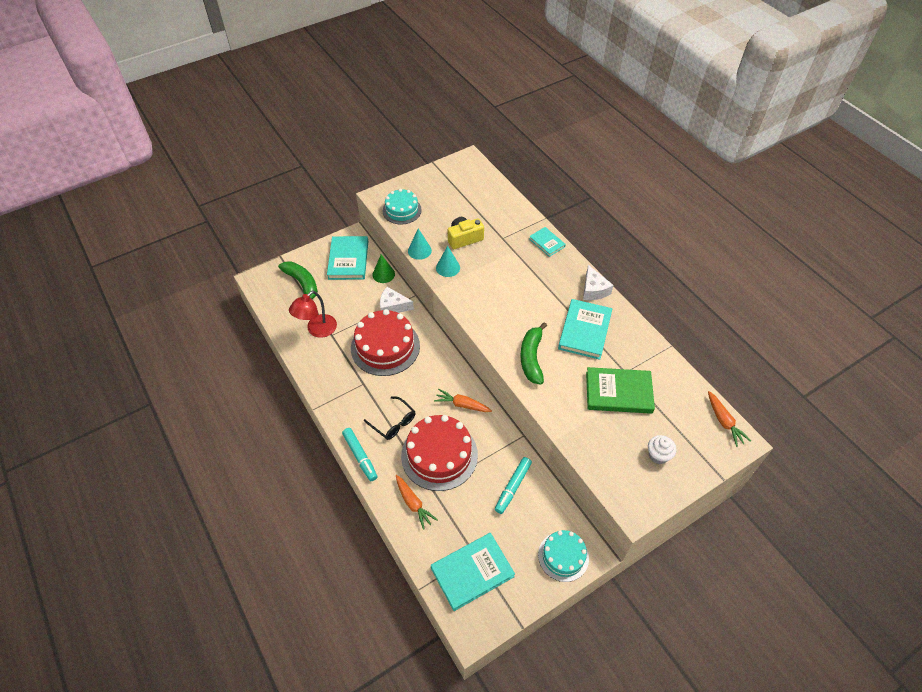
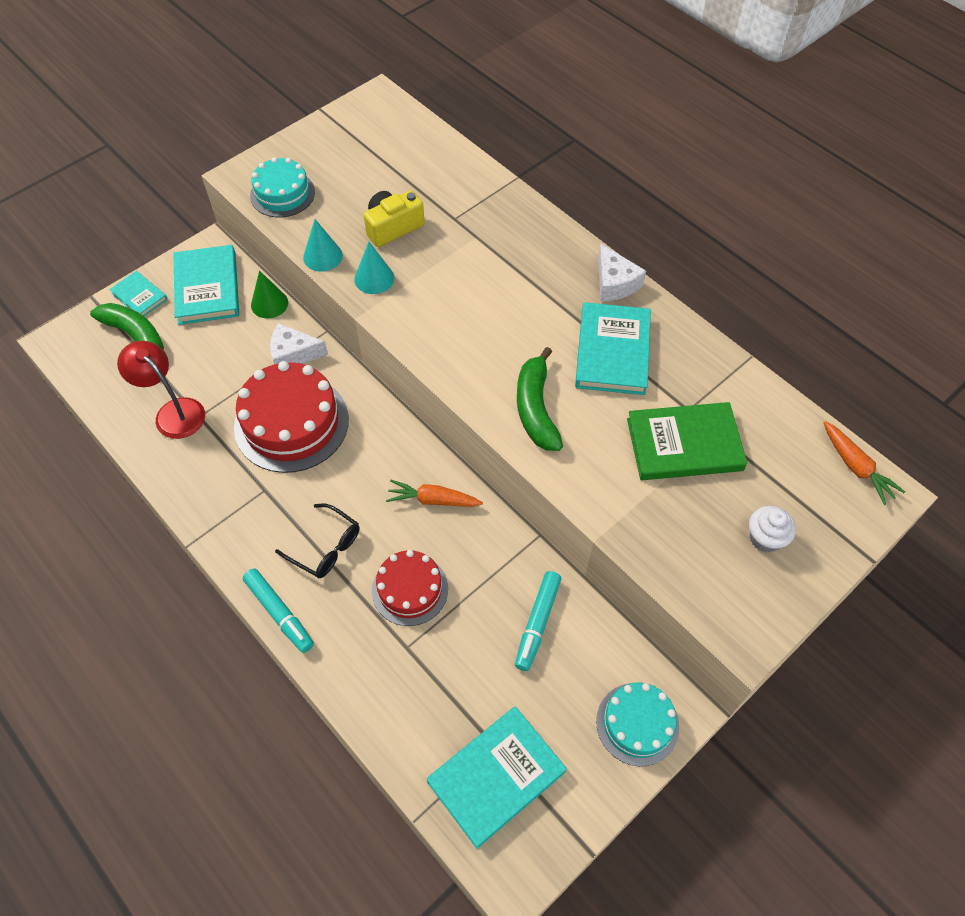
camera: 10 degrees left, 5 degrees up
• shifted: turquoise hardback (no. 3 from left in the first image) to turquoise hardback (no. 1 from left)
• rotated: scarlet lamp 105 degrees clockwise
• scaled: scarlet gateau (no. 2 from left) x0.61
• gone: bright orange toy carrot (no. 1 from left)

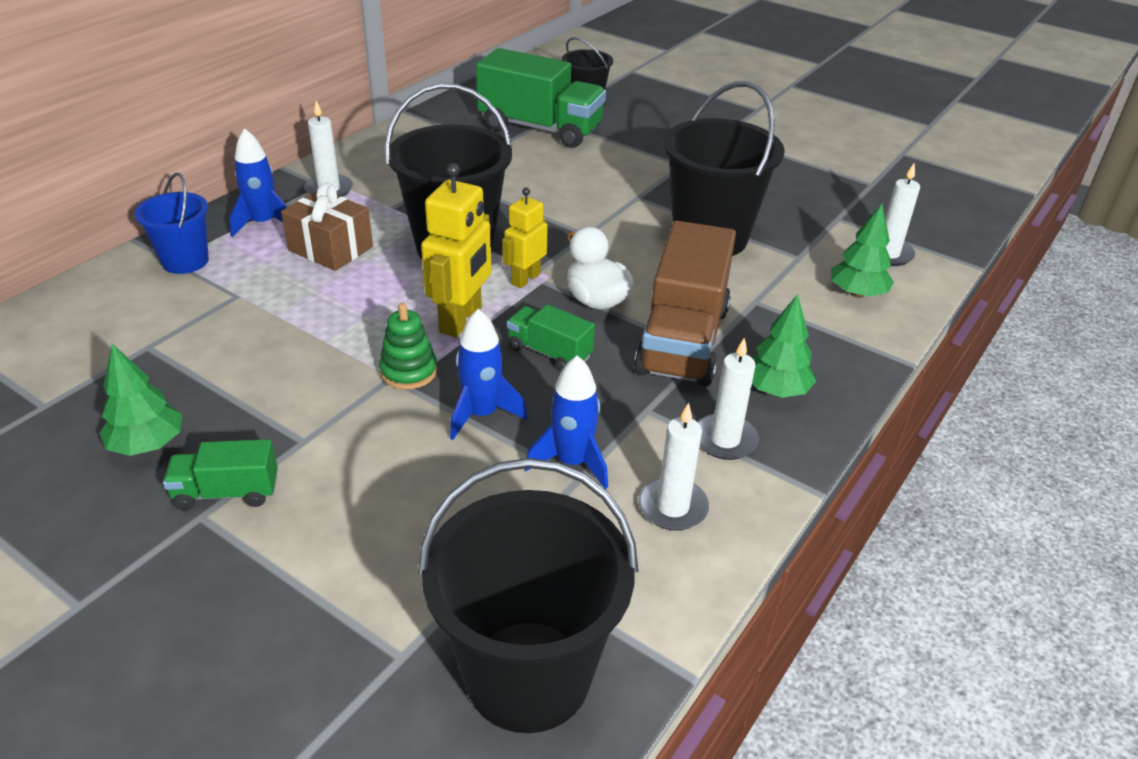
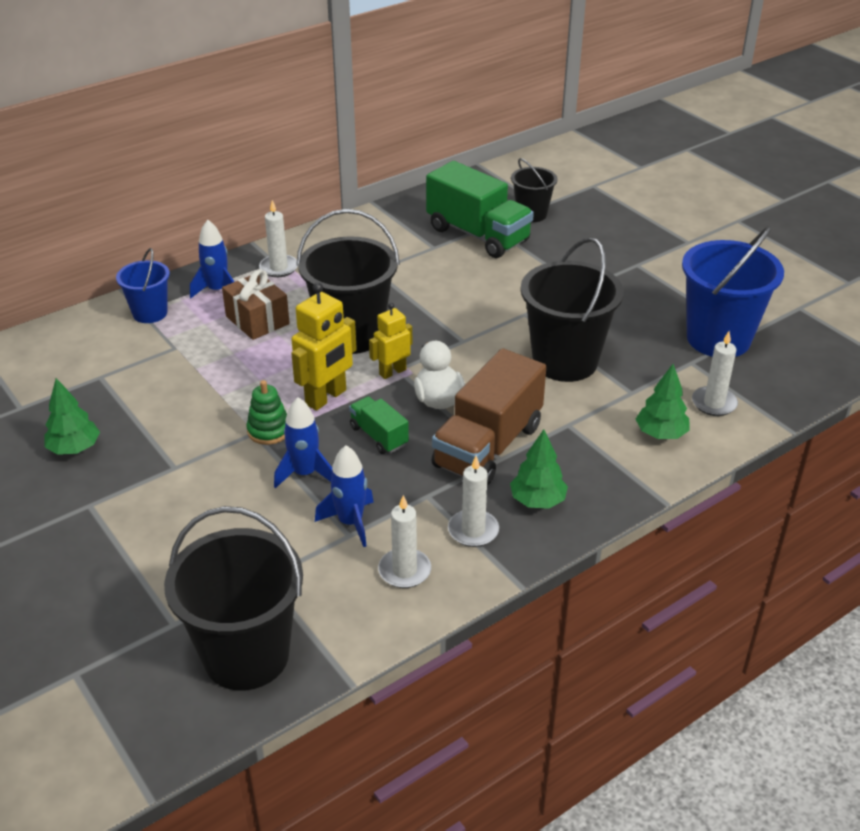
camera: 20 degrees right, 0 degrees up
• gone: leaf-green lorry (no. 1 from left)
• new: blue sand bucket (no. 2 from left)

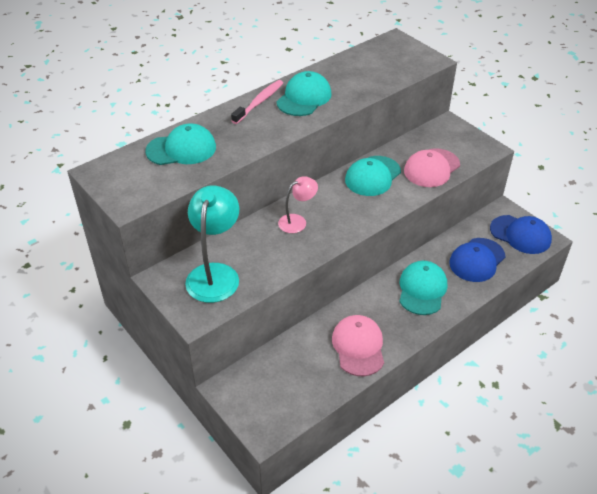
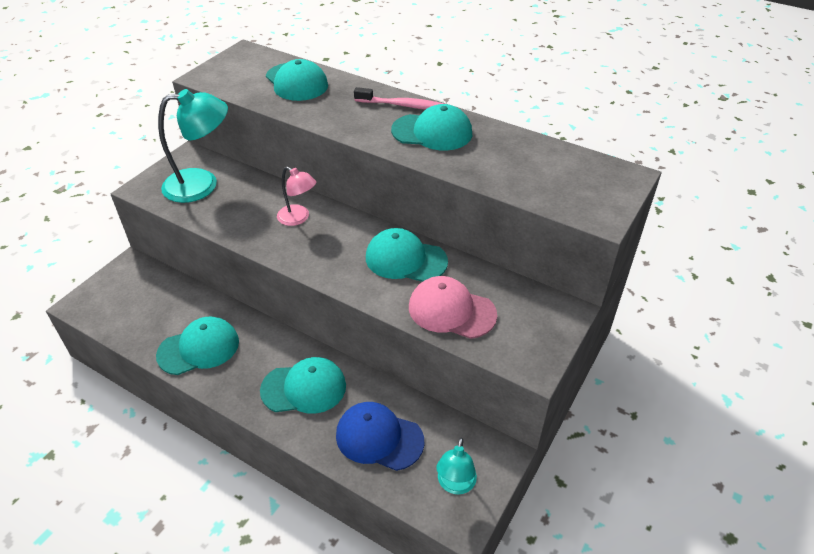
camera: 70 degrees right, 0 degrees up
• swapped: blue peaked cap (no. 2 from left) to turquoise lamp (no. 2 from left)
• repainted: rosy peaked cap (no. 1 from left) to turquoise peaked cap (no. 1 from left)

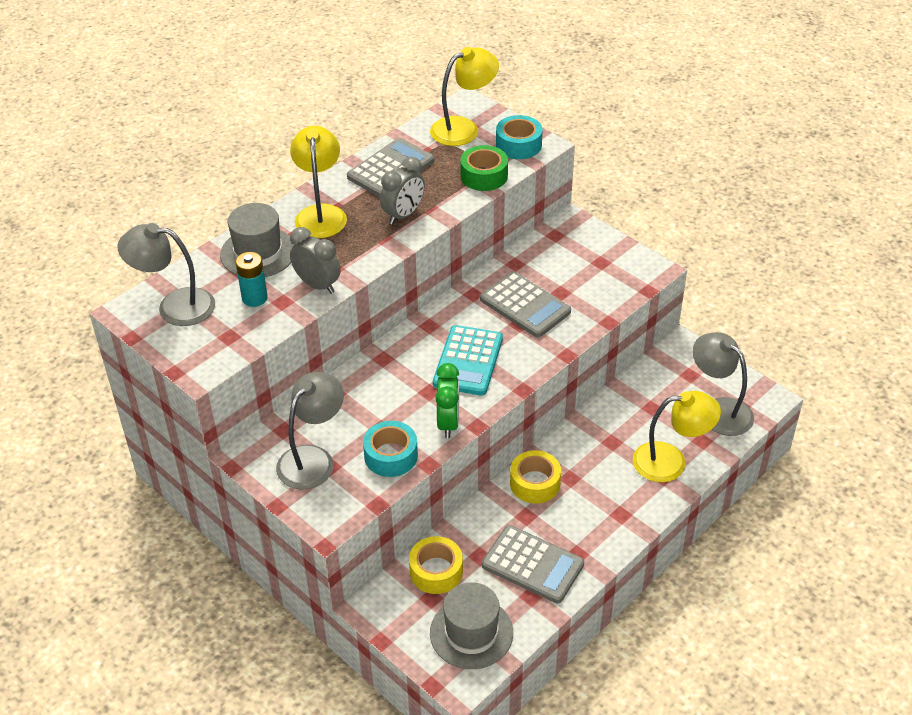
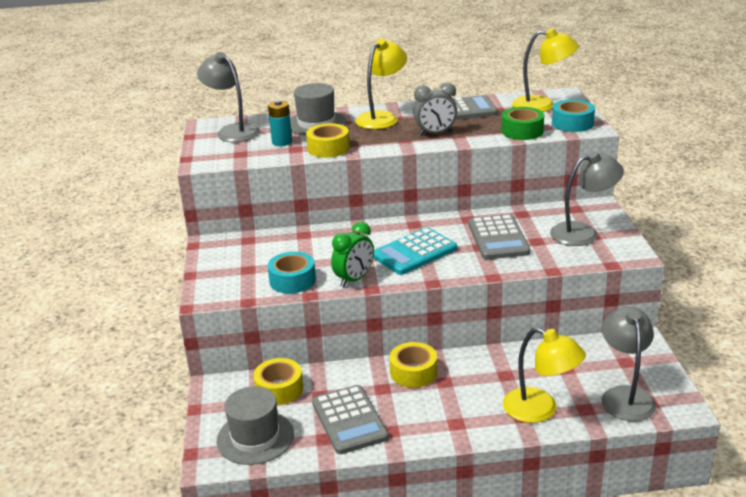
camera: 40 degrees right, 15 degrees down
• swapped: ash-grey bedside clock (no. 1 from left) to bright yellow tape (no. 2 from left)
• shifted: ash-grey lamp (no. 2 from left)

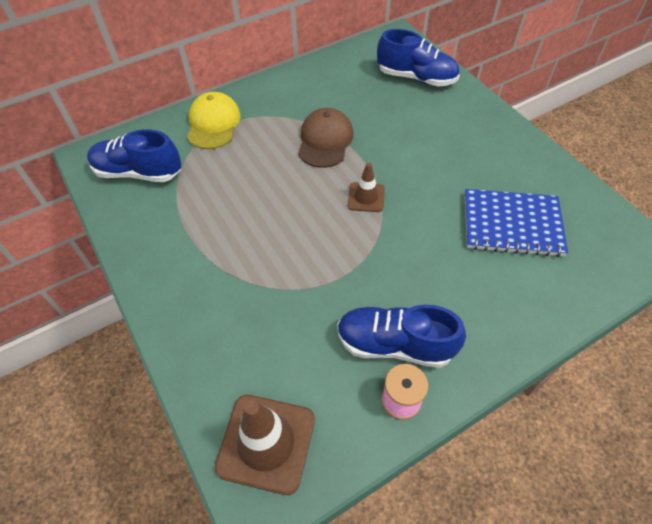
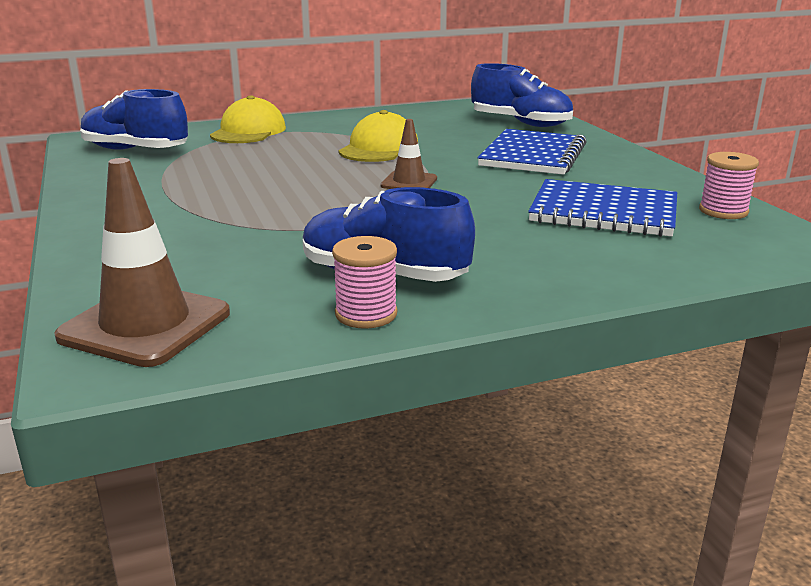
camera: 10 degrees right, 30 degrees down
• repainted: brown peaked cap to bright yellow peaked cap (no. 2 from left)
• new: blue notepad (no. 1 from left)
• new: rosy reel of thread (no. 2 from left)

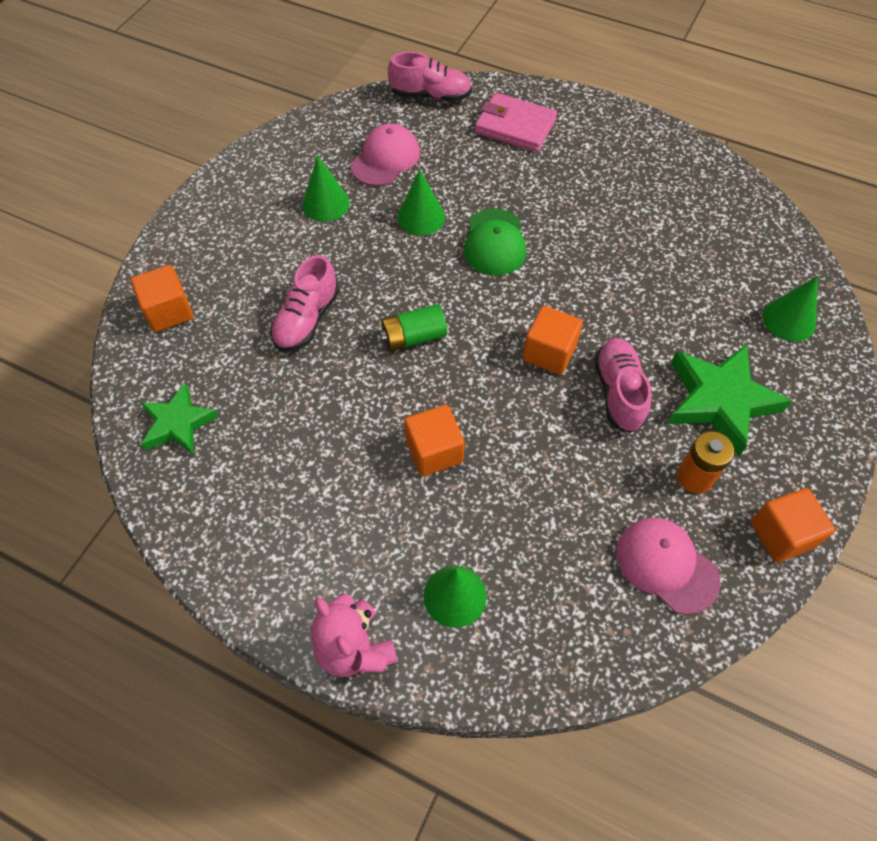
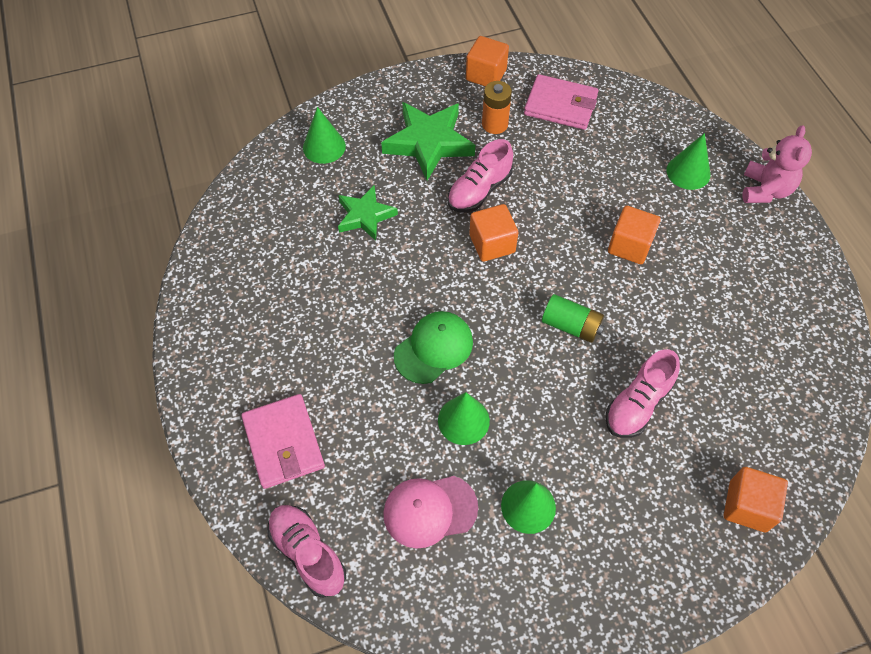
camera: 135 degrees left, 0 degrees up
• rotated: rosy lace-up shoe (no. 1 from left in the first image) 150 degrees clockwise
• shifted: leaf-green star (no. 1 from left)
• swapped: rosy peaked cap (no. 2 from left) to rosy billfold (no. 2 from left)

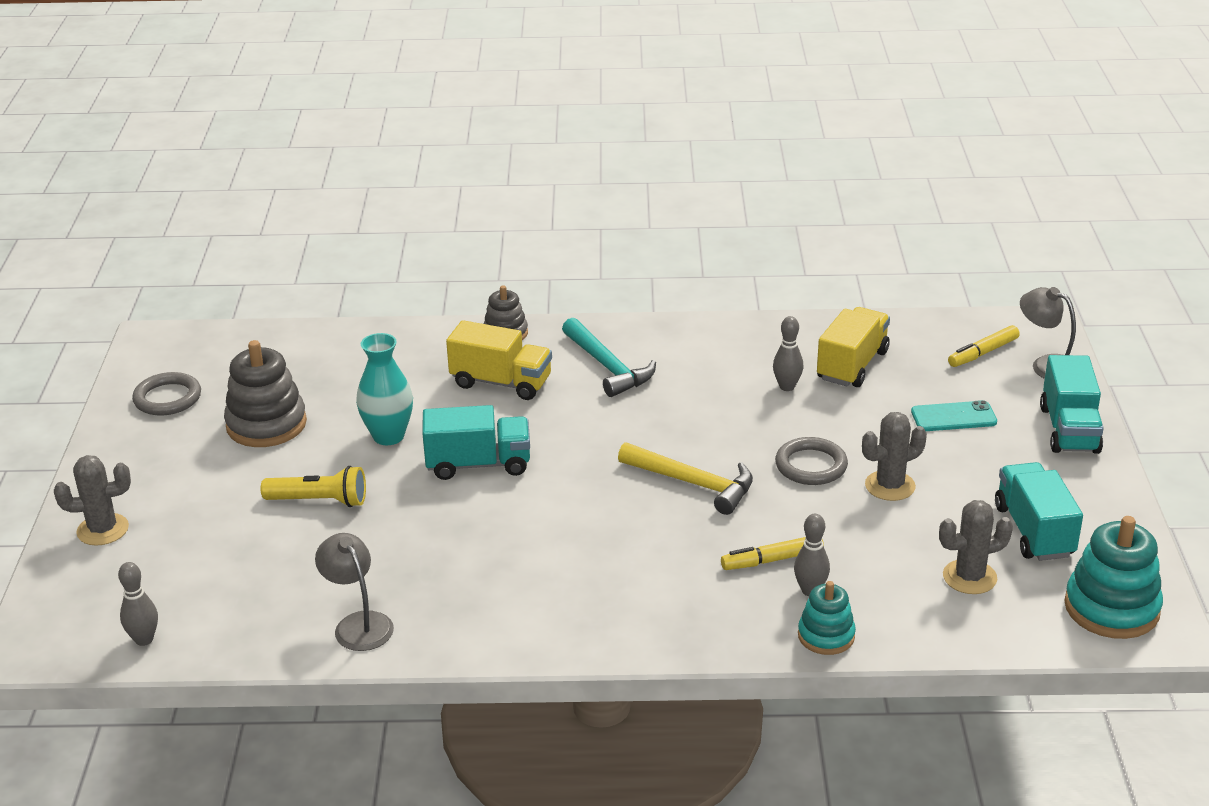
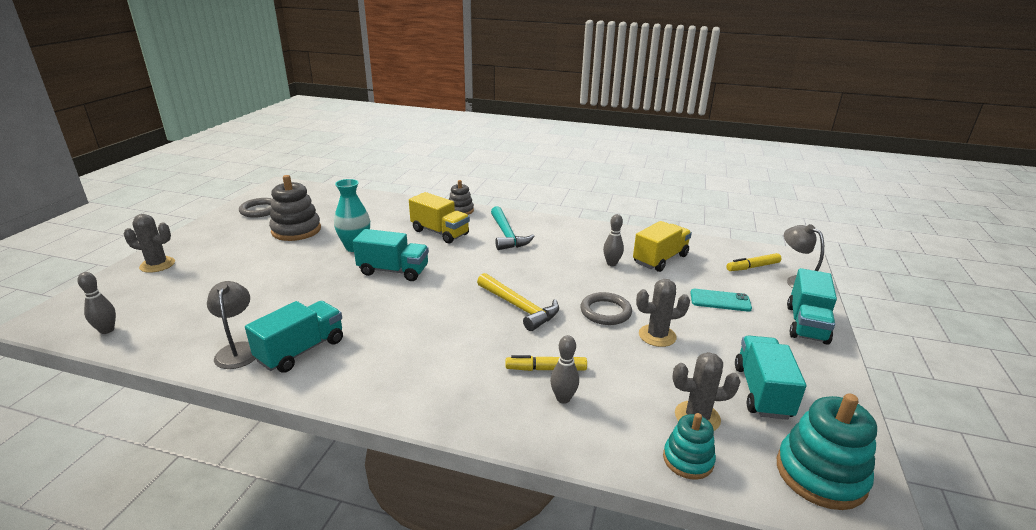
camera: 15 degrees right, 5 degrees down
• gone: bright yellow flashlight
• shifted: turquoise ring stacker (no. 1 from left)
• new: turquoise lorry (no. 1 from left)

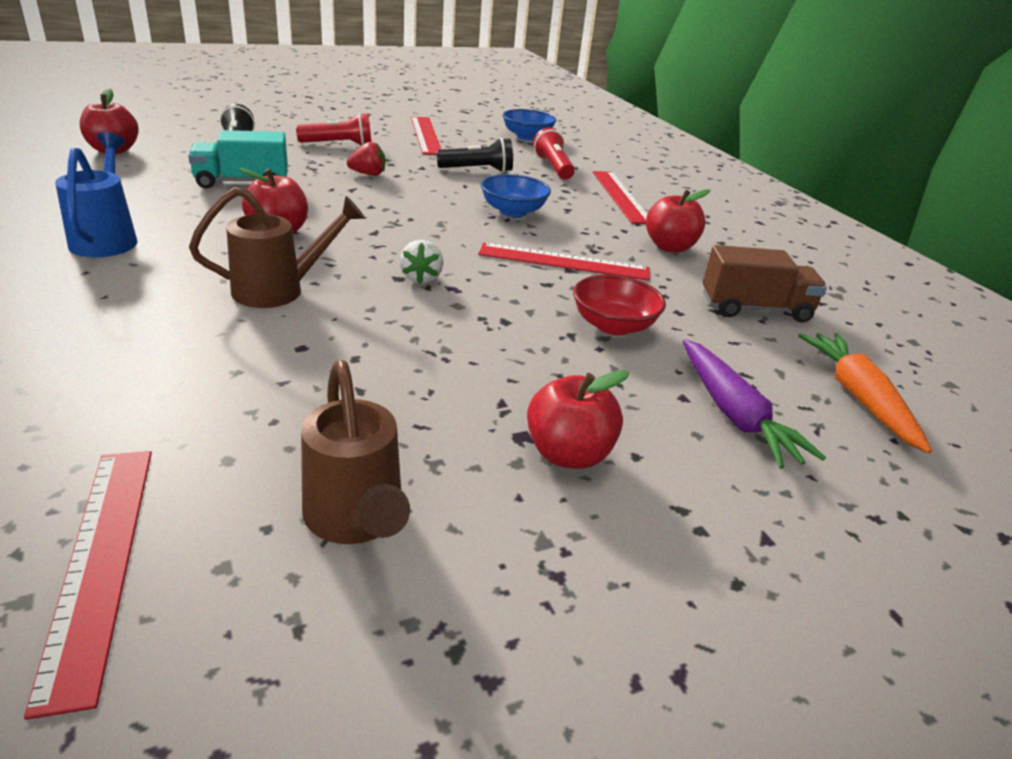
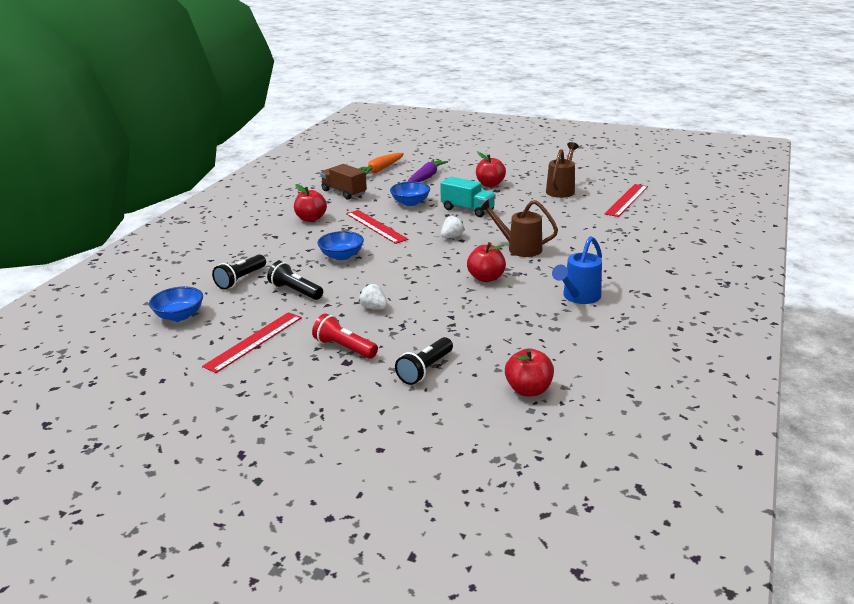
camera: 130 degrees left, 5 degrees down
• repainted: scarlet flashlight (no. 2 from left) to ebony flashlight (no. 1 from left)
• shifted: turquoise lorry
• repainted: scarlet strawberry to white strawberry (no. 1 from left)
• gone: scarlet ruler (no. 4 from left)
• repainted: scarlet serving bowl to blue serving bowl (no. 3 from left)

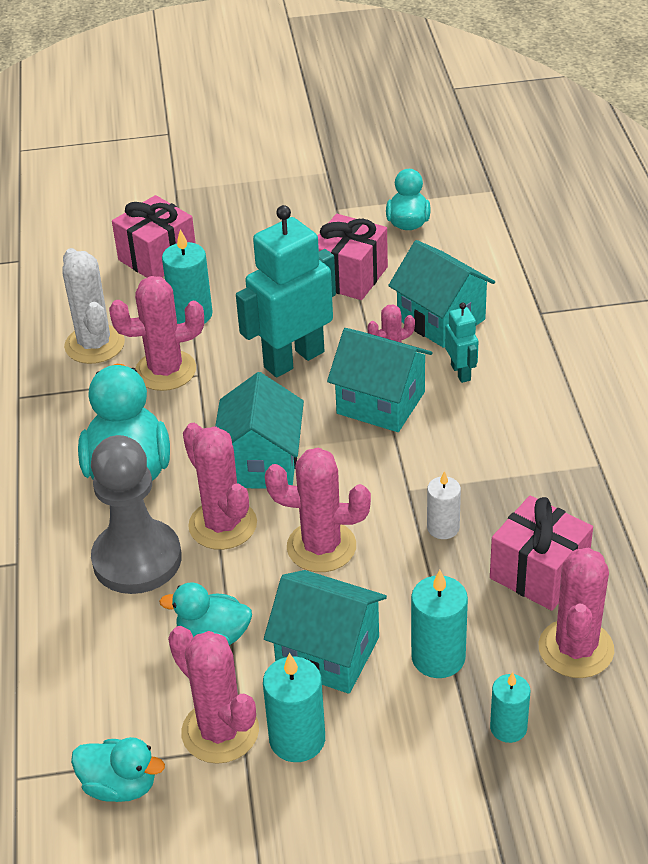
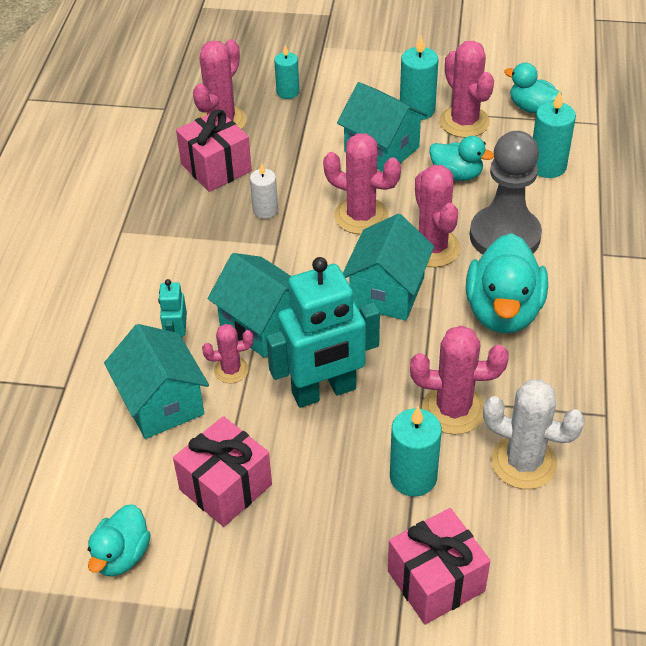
camera: 165 degrees left, 5 degrees up
• rotated: white prickly plant 60 degrees counterclockwise
• shifted: turquoise wax candle (no. 3 from left in the first image) to turquoise wax candle (no. 4 from left)

